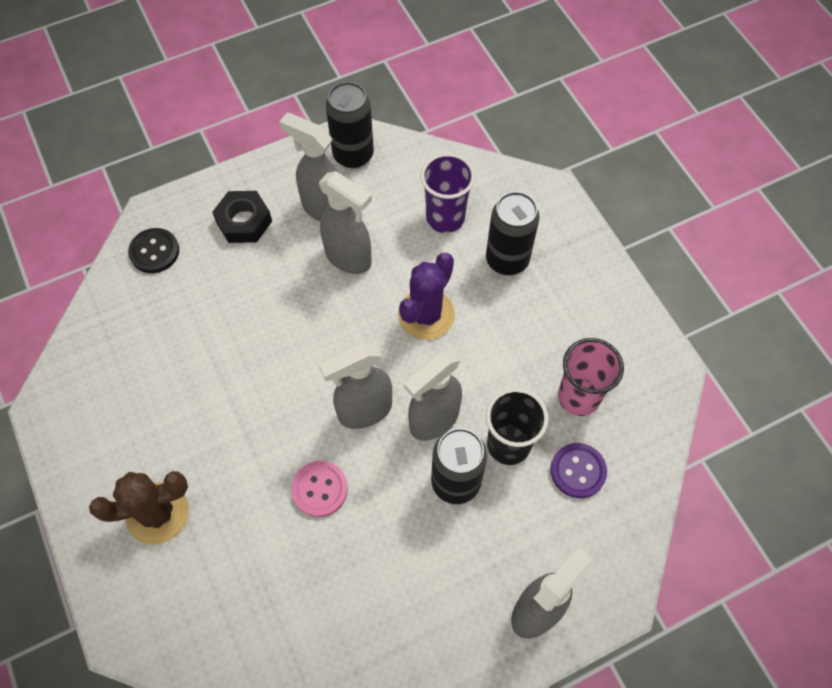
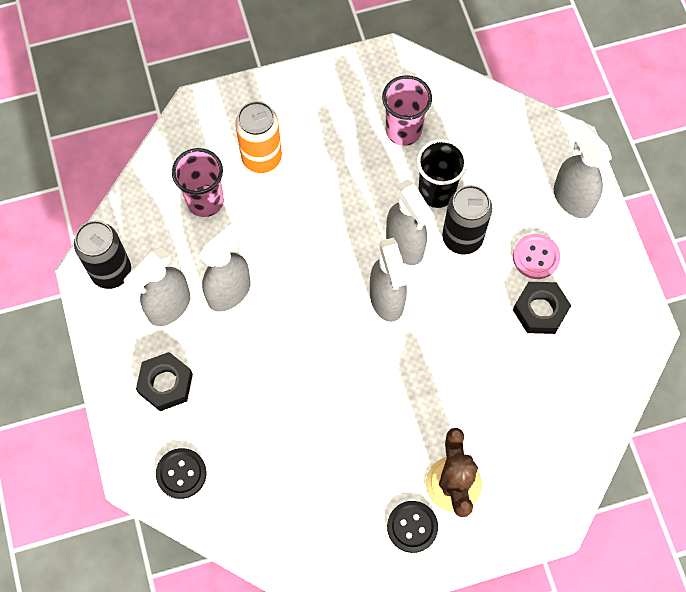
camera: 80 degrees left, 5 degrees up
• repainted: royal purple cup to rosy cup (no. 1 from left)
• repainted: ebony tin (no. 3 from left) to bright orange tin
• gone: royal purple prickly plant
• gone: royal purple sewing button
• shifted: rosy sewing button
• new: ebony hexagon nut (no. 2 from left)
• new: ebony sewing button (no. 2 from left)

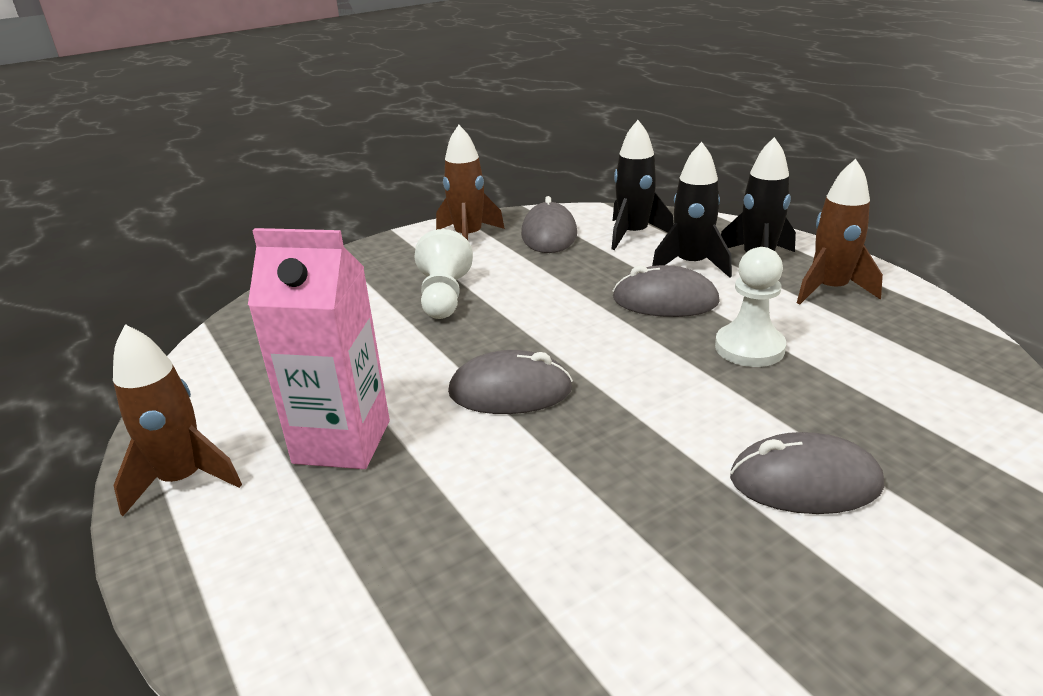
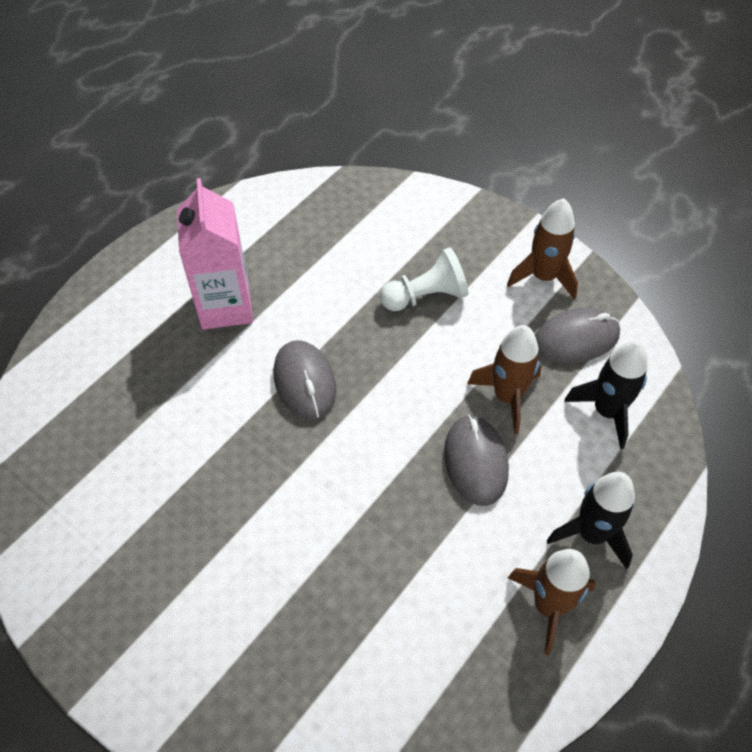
camera: 70 degrees right, 25 degrees up
• gone: ebony rocket (no. 2 from left)
• gone: white chess pawn (no. 2 from left)
• shifted: brown rocket (no. 1 from left)
• gone: ash-grey mouse (no. 4 from left)

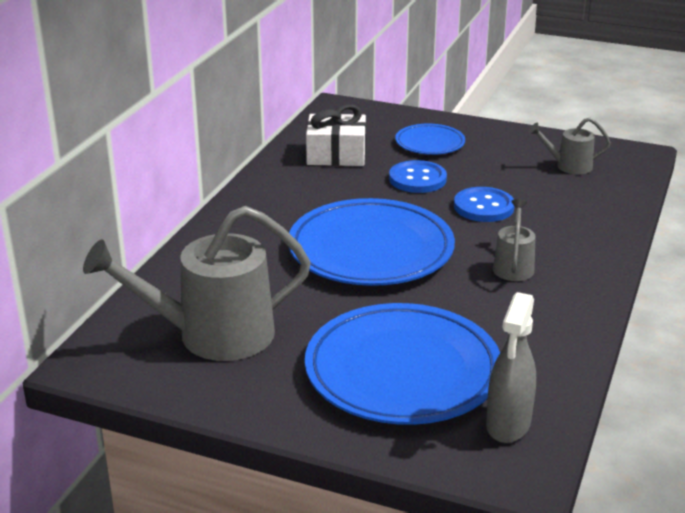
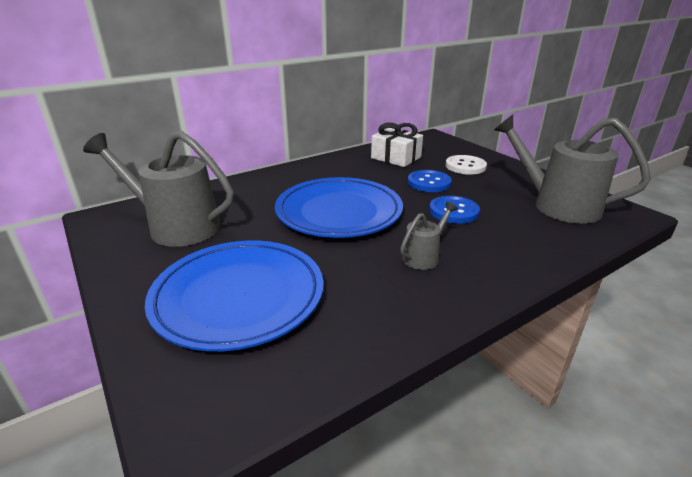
camera: 35 degrees right, 0 degrees up
• scaled: ash-grey sprinkling can (no. 3 from left) x2.06
• swapped: blue flat dish (no. 3 from left) to white sewing button
• gone: ash-grey spray cleaner

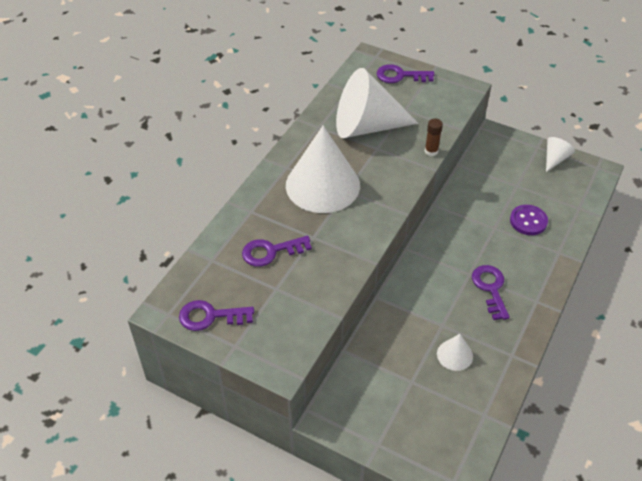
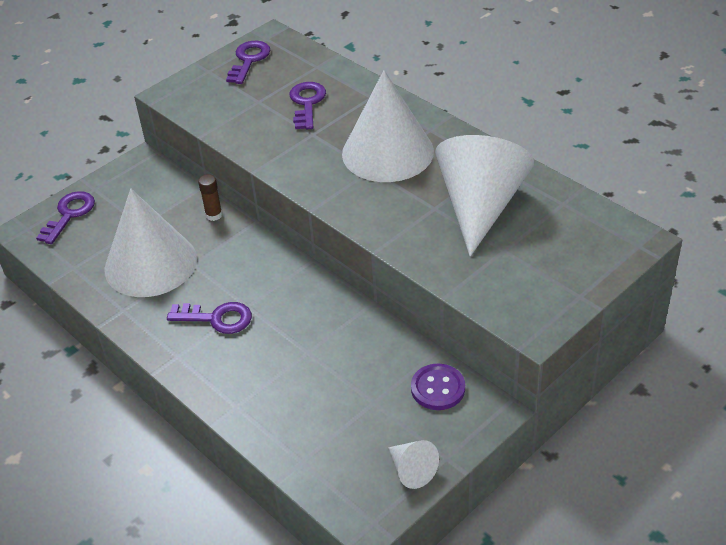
camera: 110 degrees right, 5 degrees down
• shifted: royal purple door key (no. 3 from left in the first image) to royal purple door key (no. 1 from left)
• shifted: brown stick of glue
• shifted: royal purple sewing button
• scaled: white solid cone (no. 3 from left in the first image) x2.26

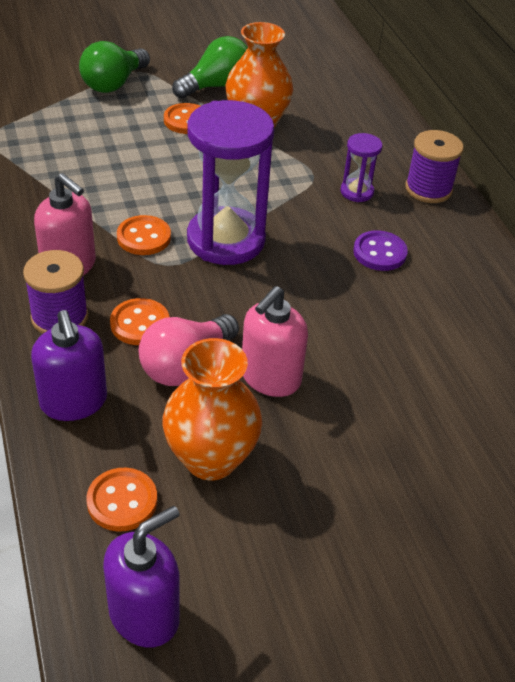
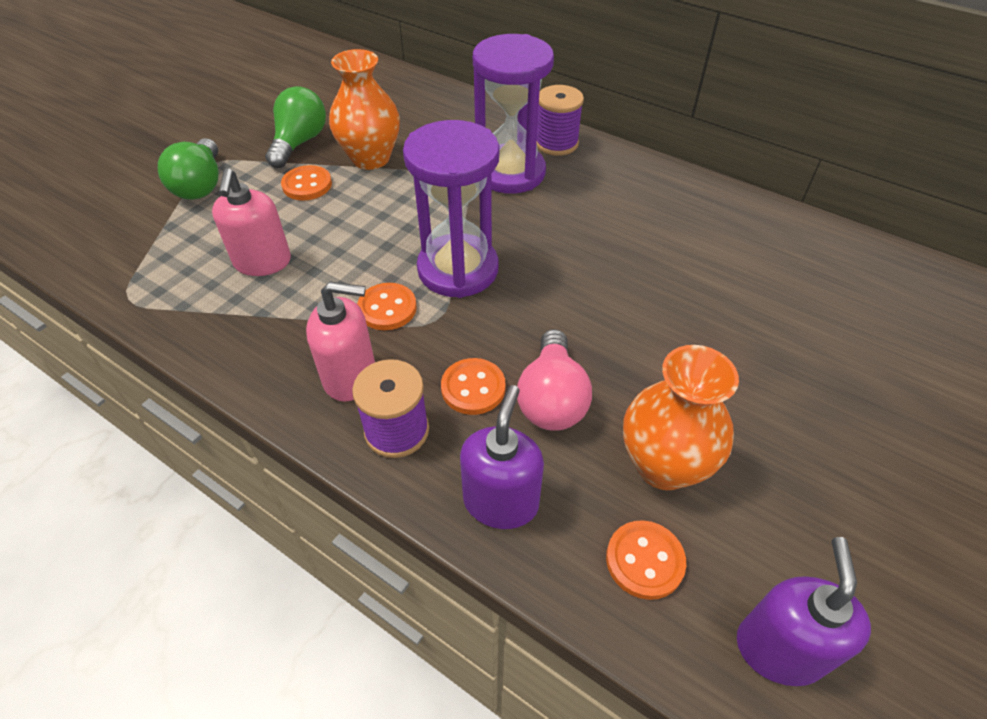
camera: 35 degrees left, 5 degrees up
• scaled: royal purple hourglass (no. 2 from left) x2.17
• gone: royal purple sewing button
• shifted: rosy soap dispenser (no. 2 from left in the first image) to rosy soap dispenser (no. 1 from left)
• rotated: royal purple soap dispenser (no. 1 from left) 105 degrees counterclockwise

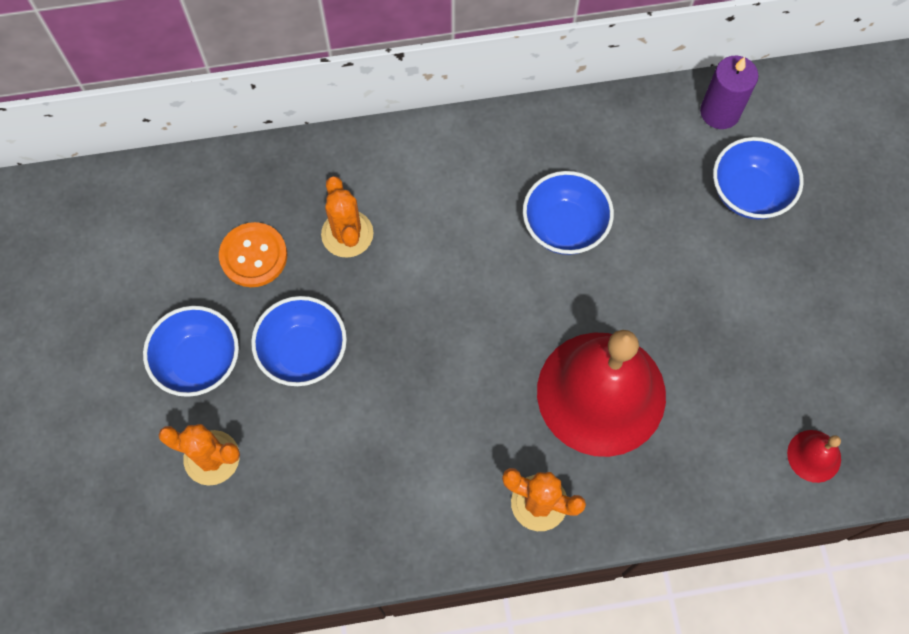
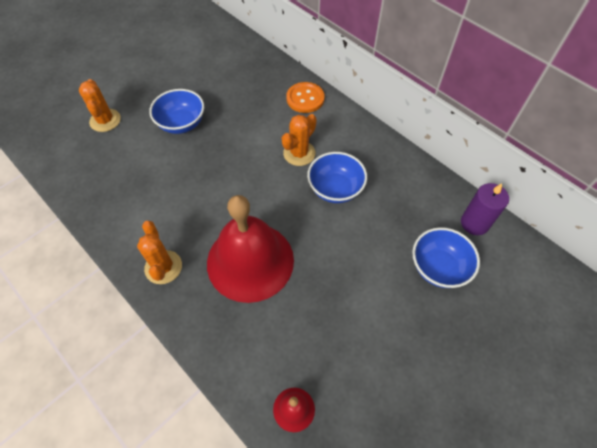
camera: 55 degrees right, 10 degrees down
• shifted: bright orange prickly plant (no. 2 from left in the first image) to bright orange prickly plant (no. 3 from left)
• shifted: bright orange sewing button
• gone: blue serving bowl (no. 1 from left)

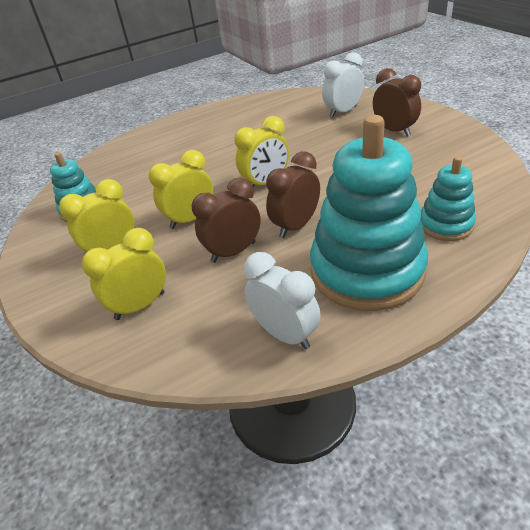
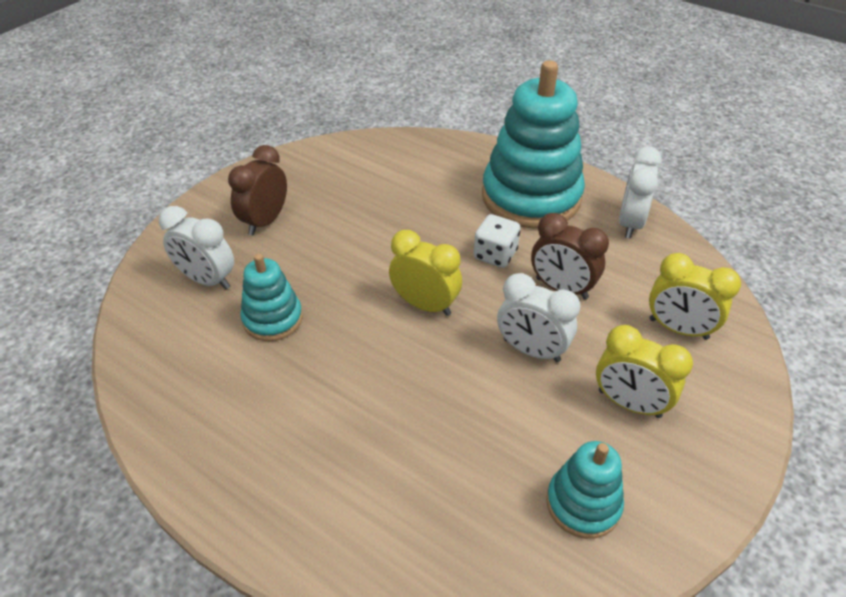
camera: 120 degrees left, 5 degrees up
• repainted: bright yellow bedside clock (no. 3 from left) to white bedside clock (no. 2 from left)
• swapped: brown bedside clock (no. 2 from left) to white game die
• shifted: turquoise ring stacker (no. 3 from left in the first image) to turquoise ring stacker (no. 1 from left)

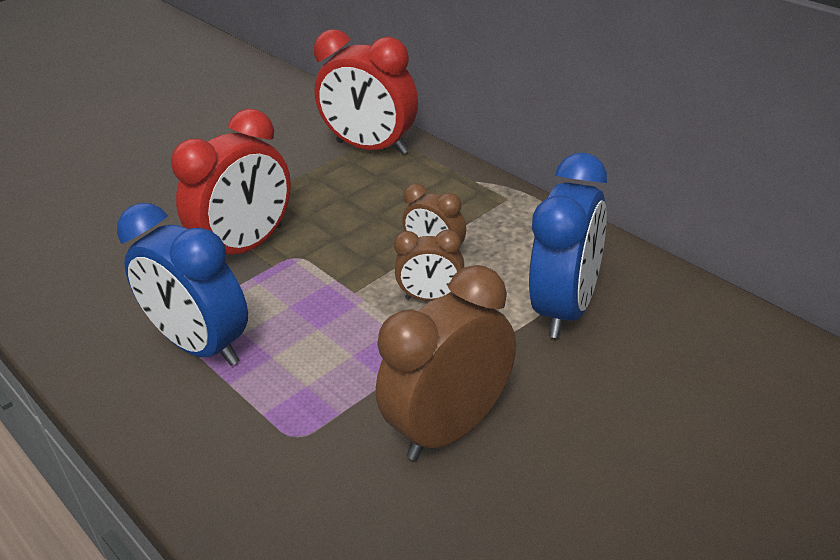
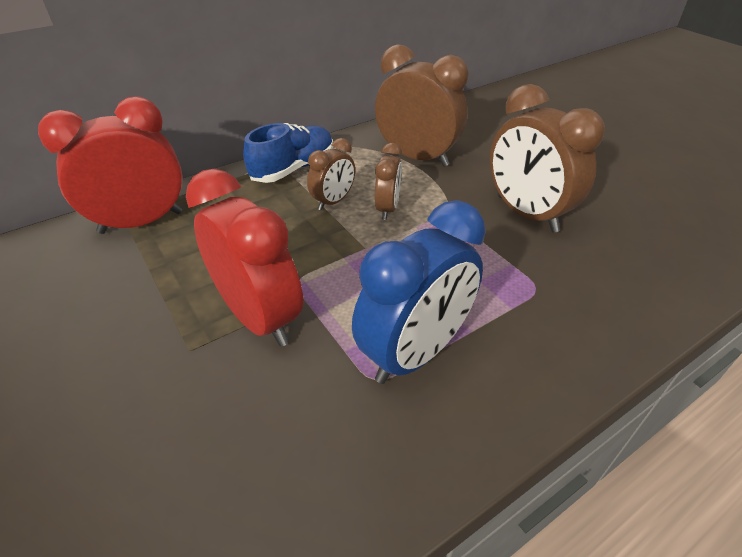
camera: 85 degrees left, 5 degrees up
• rotated: scarlet bedside clock (no. 2 from left in the first image) 150 degrees counterclockwise
• repainted: blue bedside clock (no. 2 from left) to brown bedside clock (no. 3 from left)
• new: blue lace-up shoe

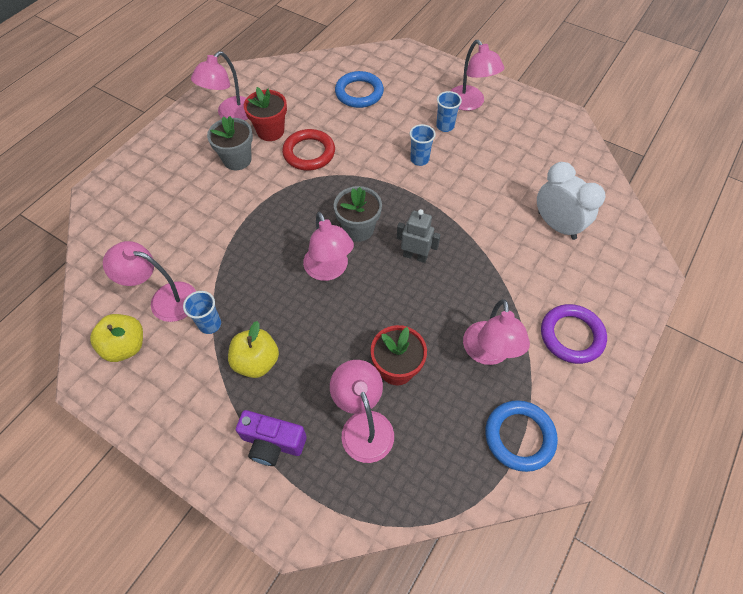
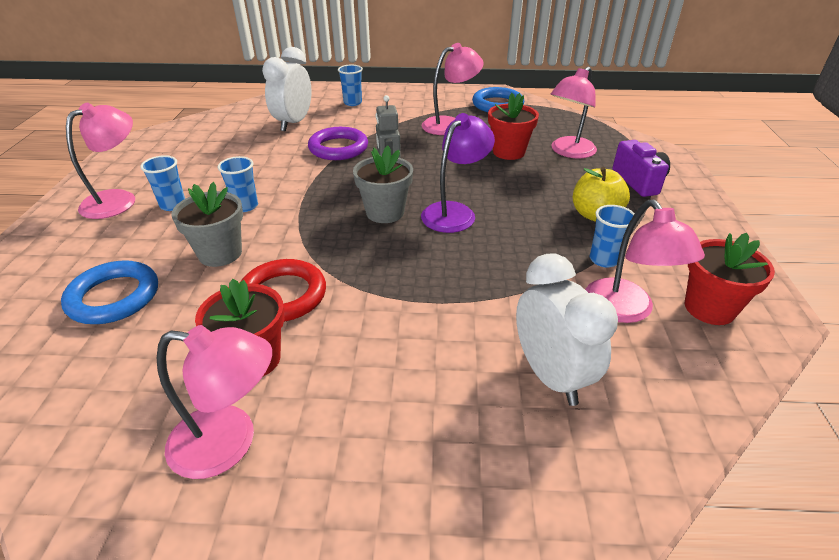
camera: 120 degrees left, 20 degrees down
• shifted: ash-grey plant pot (no. 1 from left)
• repainted: rosy lamp (no. 3 from left) to royal purple lamp
• shifted: royal purple hoop
• swapped: bright yellow apple (no. 1 from left) to scarlet plant pot (no. 3 from left)
• new: blue cup (no. 3 from left)
• new: white bedside clock (no. 2 from left)

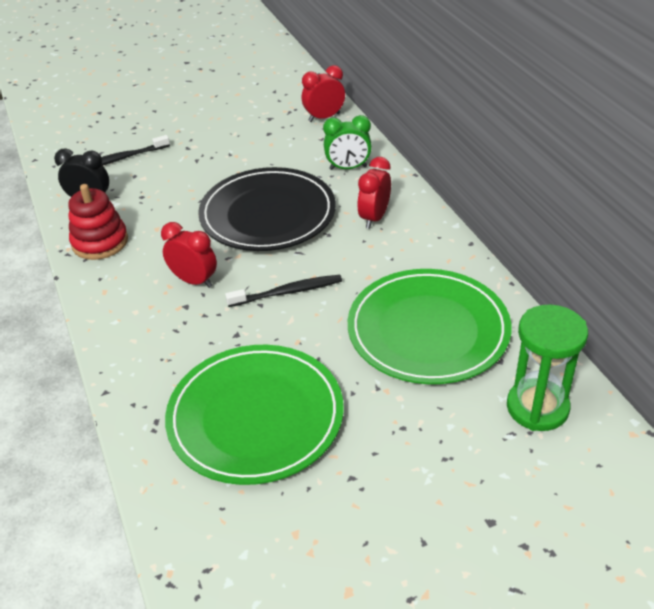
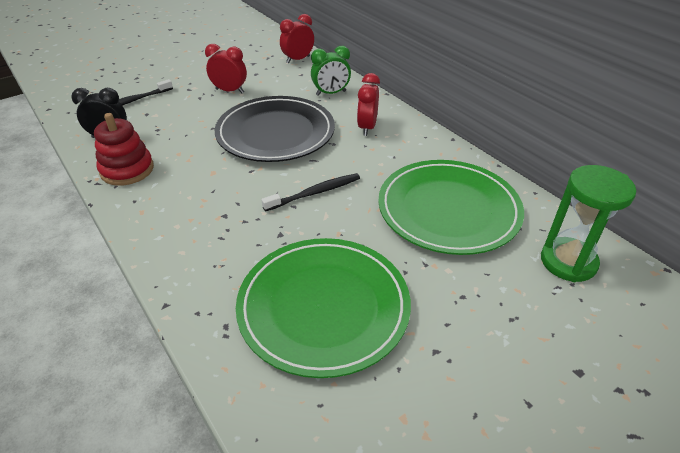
camera: 15 degrees left, 0 degrees up
• shifted: scarlet bedside clock (no. 1 from left)

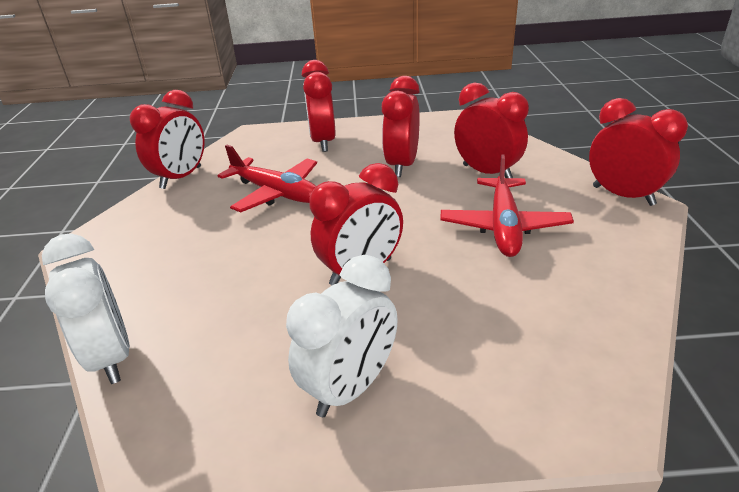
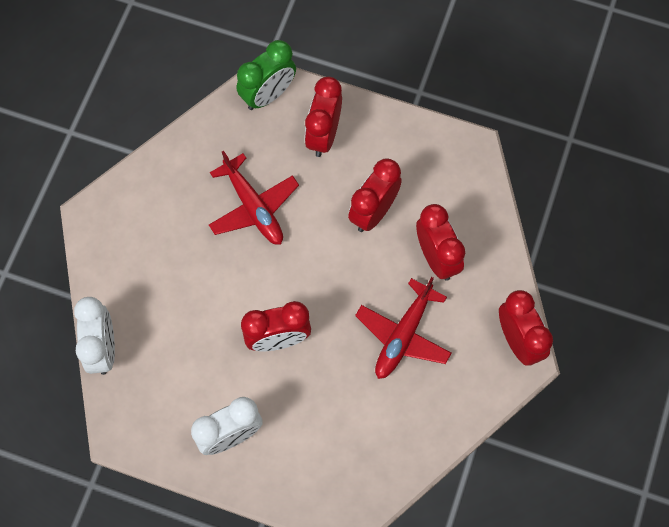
camera: 20 degrees right, 35 degrees up
• gone: scarlet bedside clock (no. 1 from left)
• new: leaf-green bedside clock

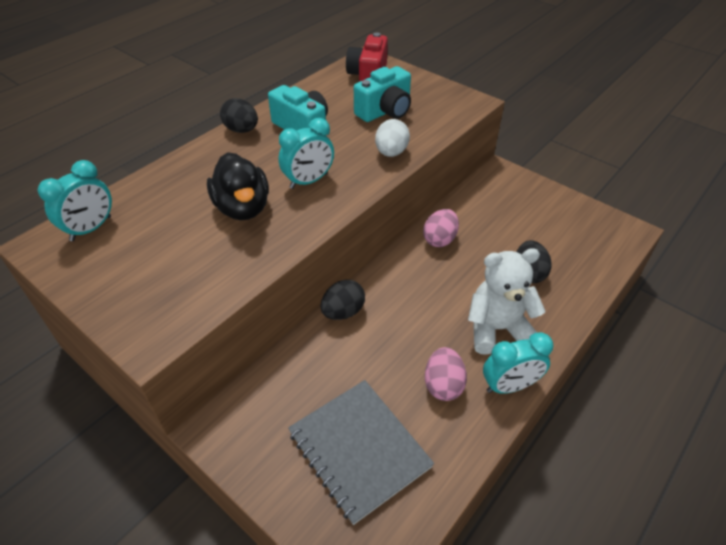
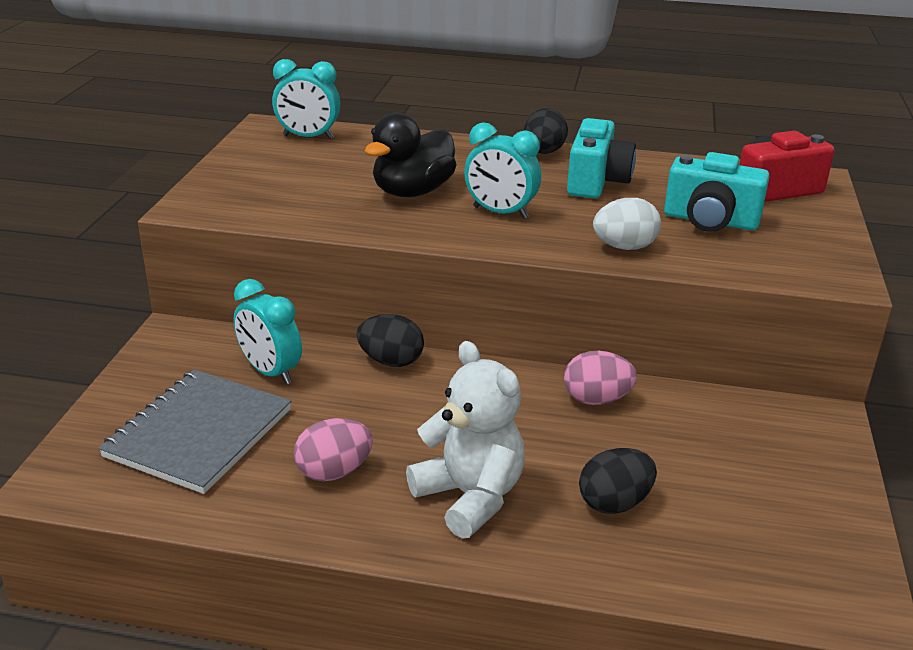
camera: 60 degrees right, 15 degrees down
• shifted: turquoise bedside clock (no. 3 from left in the first image) to turquoise bedside clock (no. 1 from left)

